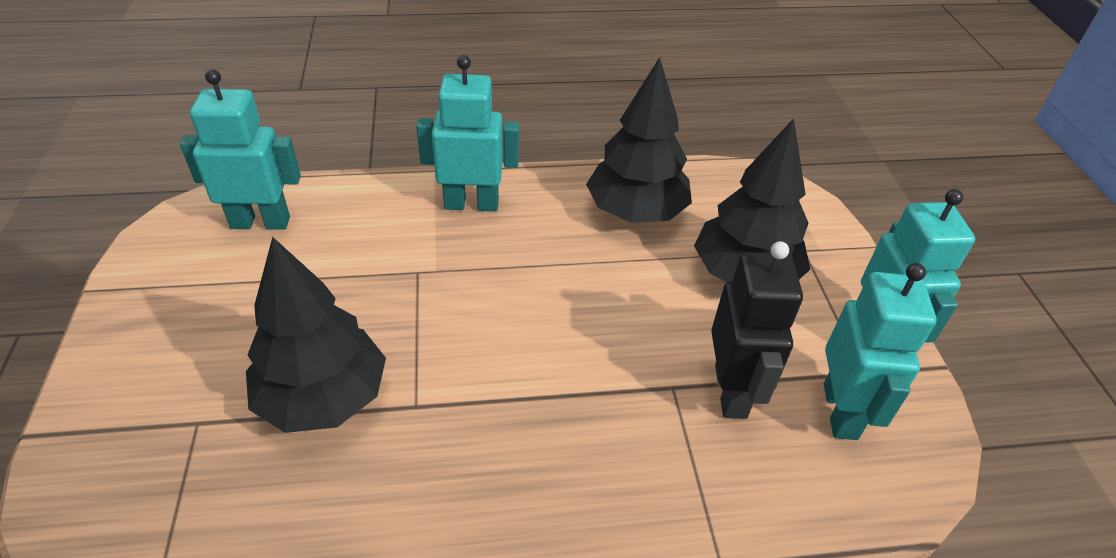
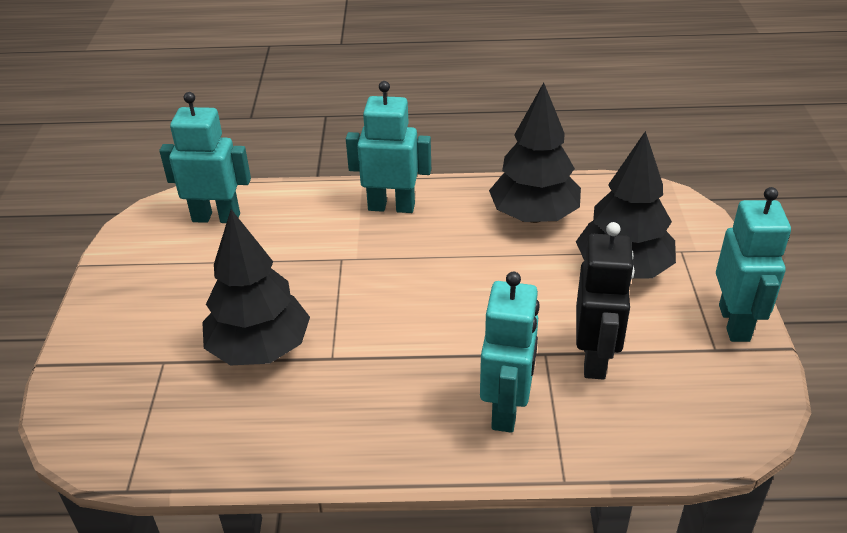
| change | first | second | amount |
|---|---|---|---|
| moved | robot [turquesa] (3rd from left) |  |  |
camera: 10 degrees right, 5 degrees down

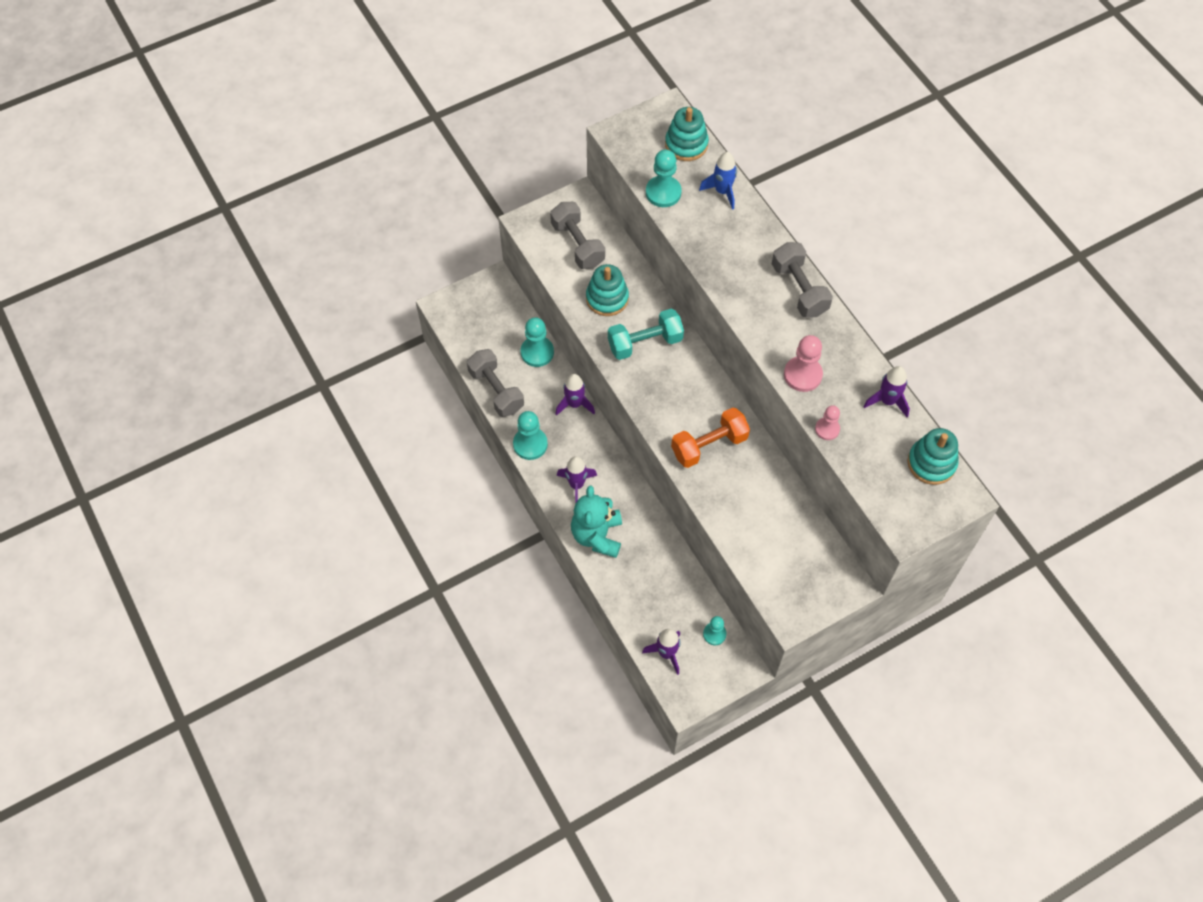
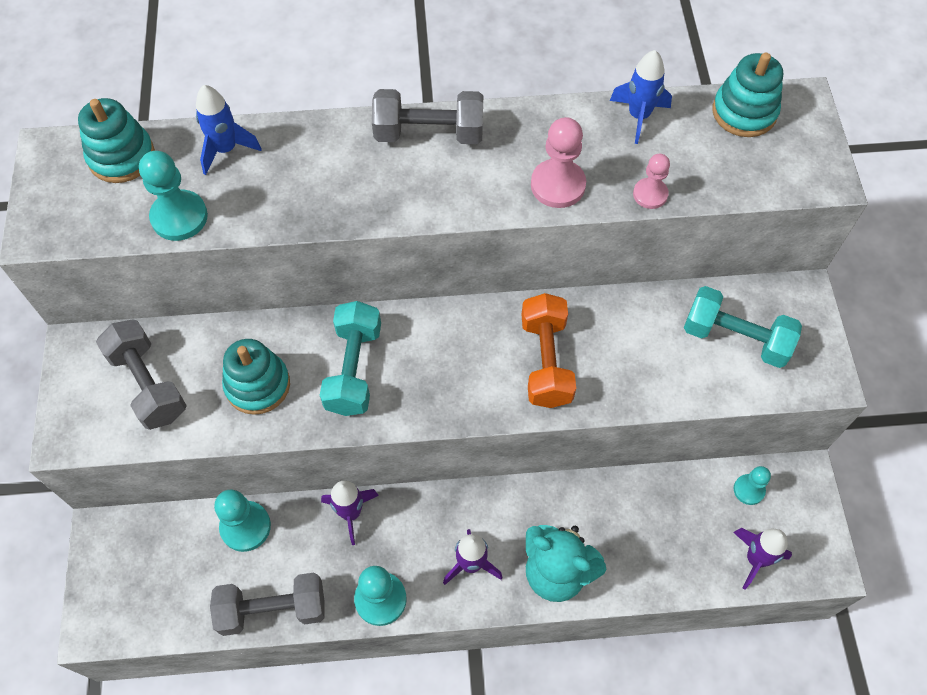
| change | first | second | amount |
|---|---|---|---|
| added |  | mancuerna [turquesa] (2nd from left) |  |
| recoloured | cohete [morado] (4th from left) | cohete [azul] (2nd from left) |  |
| turned | mancuerna [gris] (2nd from left in the first image) | mancuerna [gris] (1st from left) | 60 degrees clockwise |
camera: 65 degrees left, 0 degrees up

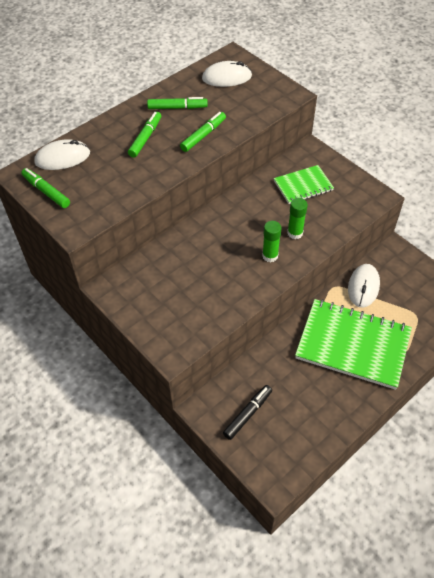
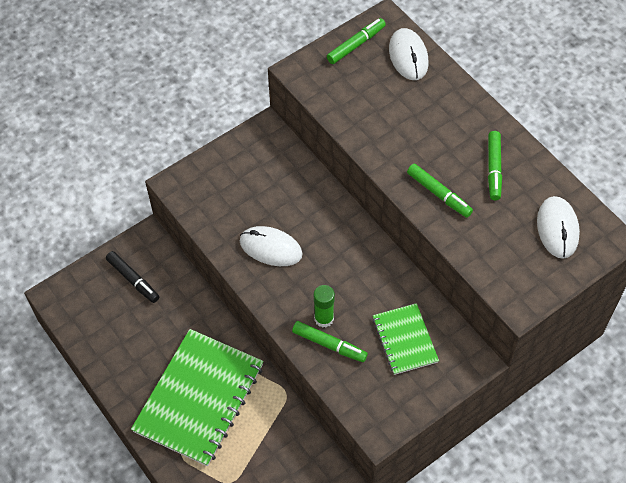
| change | first | second | amount |
|---|---|---|---|
| removed | barra de pegamento [verde] (1st from left) |  |  |
| moved | rotulador [verde] (2nd from left in the first image) | rotulador [verde] (1st from left) |  |
| moved | ratón [blanco] (3rd from left in the first image) | ratón [blanco] (1st from left) |  |
camera: 95 degrees right, 5 degrees up

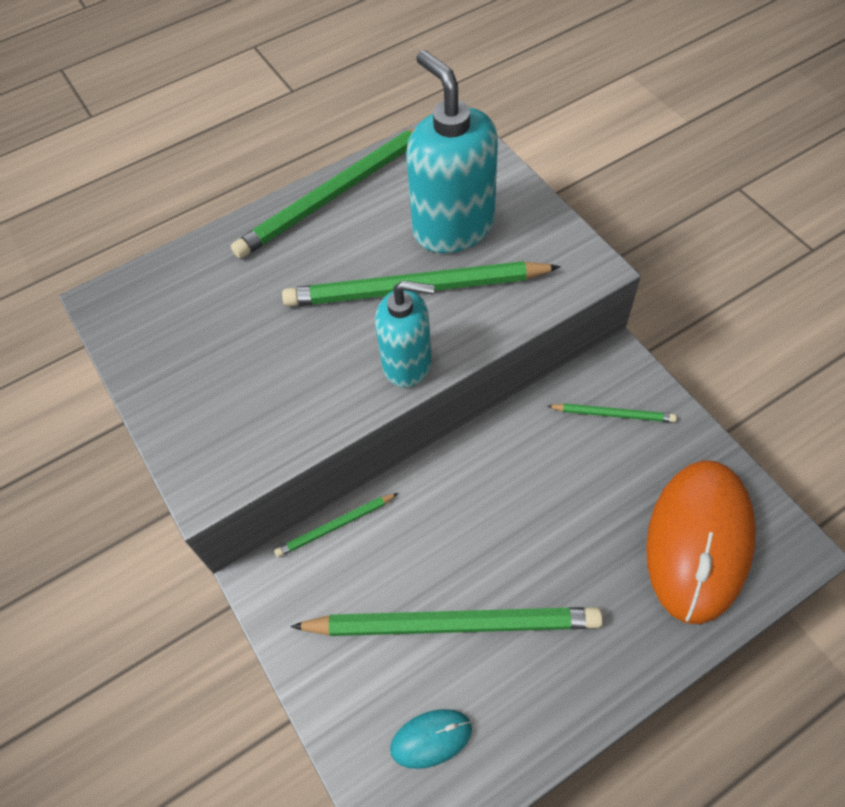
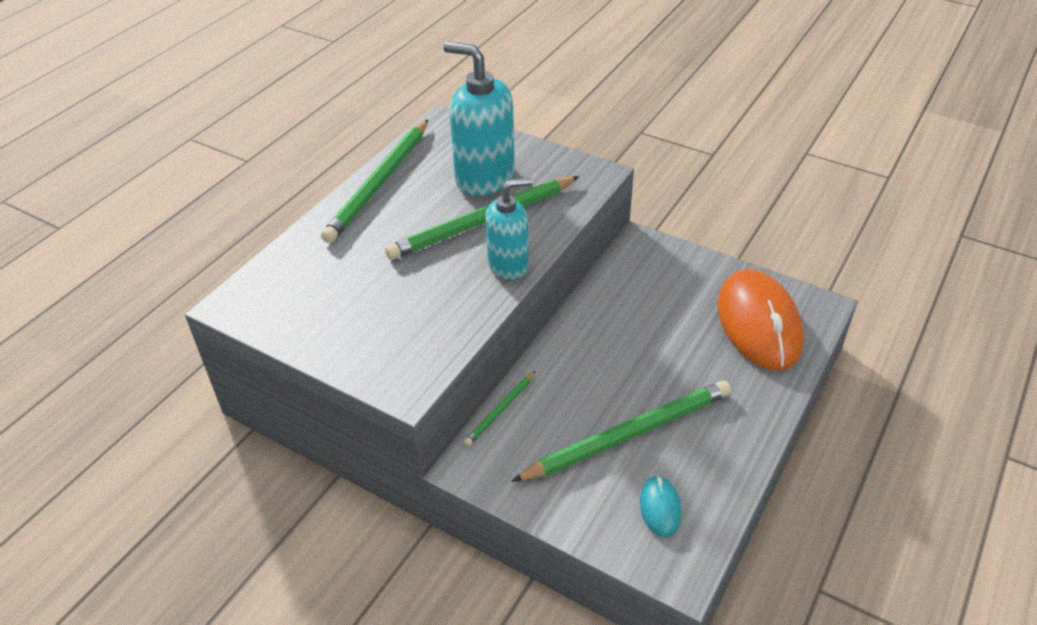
| change | first | second | amount |
|---|---|---|---|
| removed | lápiz [verde] (5th from left) |  |  |
| turned | ratón [turquesa] |  | 45 degrees counterclockwise |
camera: 30 degrees left, 15 degrees down

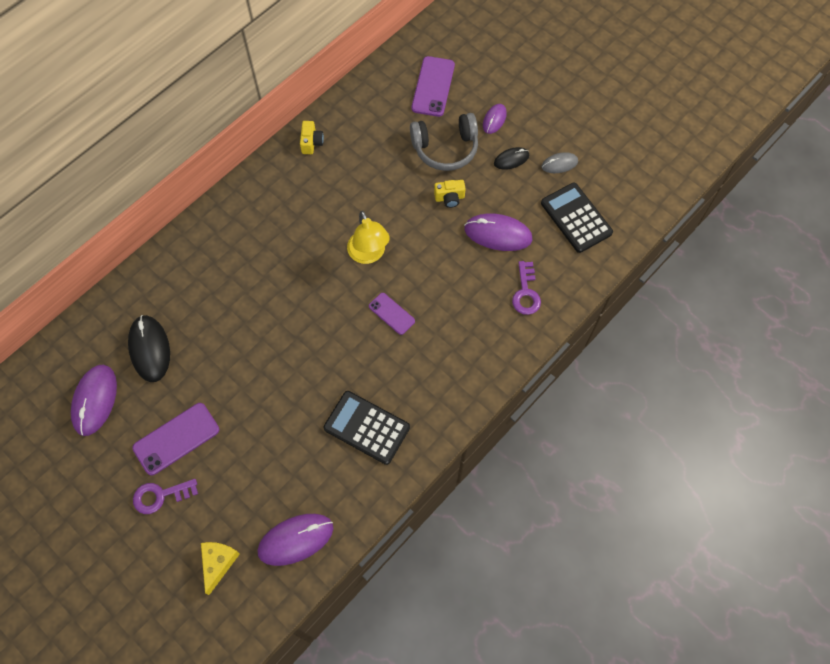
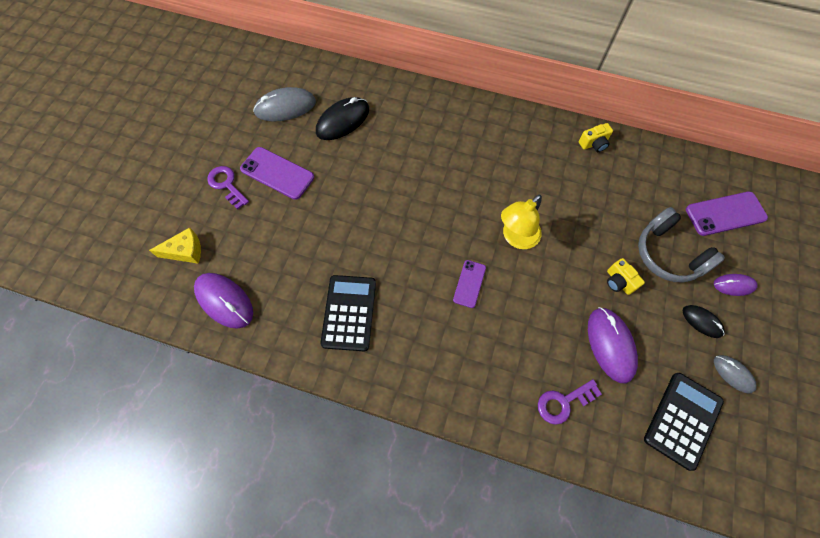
| change | first | second | amount |
|---|---|---|---|
| recoloured | ratón [morado] (1st from left) | ratón [gris] (1st from left) |  |
camera: 65 degrees right, 0 degrees up

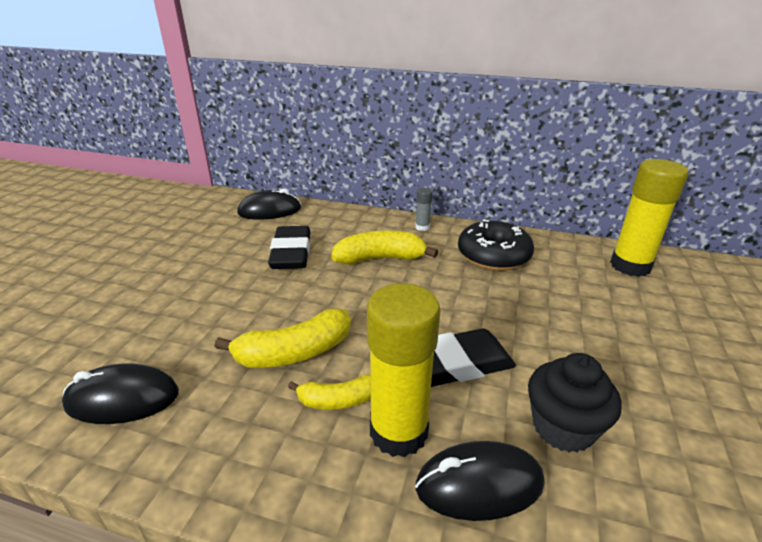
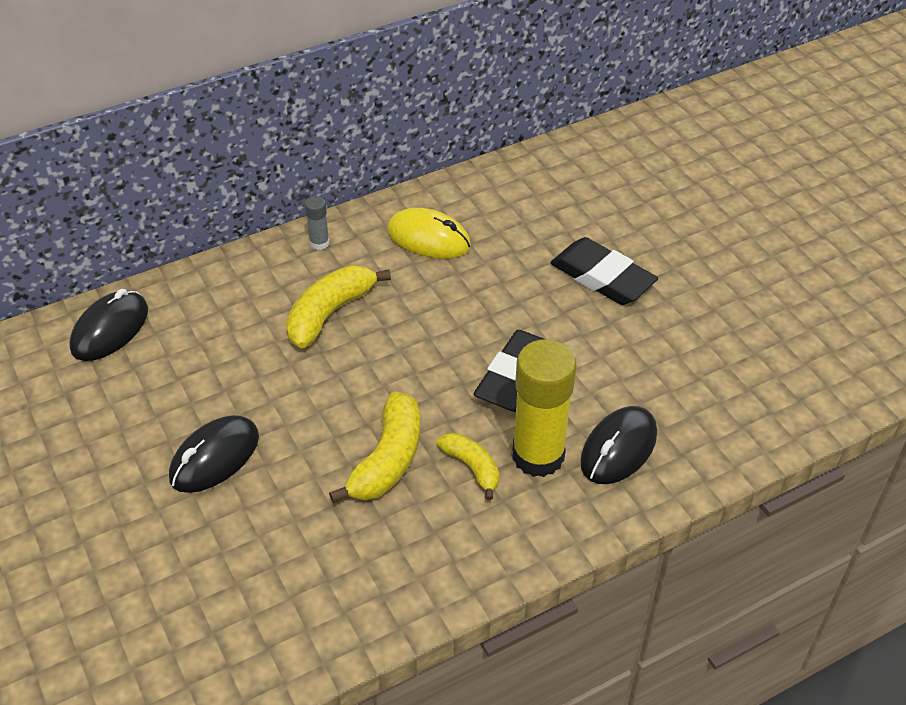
| change | first | second | amount |
|---|---|---|---|
| removed | magdalena [negro] |  |  |
| removed | barra de pegamento [amarillo] (2nd from left) |  |  |
| moved | ratón [negro] (1st from left in the first image) | ratón [negro] (2nd from left) |  |
| moved | goma de borrar [negro] (1st from left in the first image) | goma de borrar [negro] (2nd from left) |  |
| replaced | rosquilla [negro] | ratón [amarillo] |  |
| turned | plátano [amarillo] (2nd from left in the first image) | plátano [amarillo] (3rd from left) | 75 degrees counterclockwise |
camera: 45 degrees left, 15 degrees up

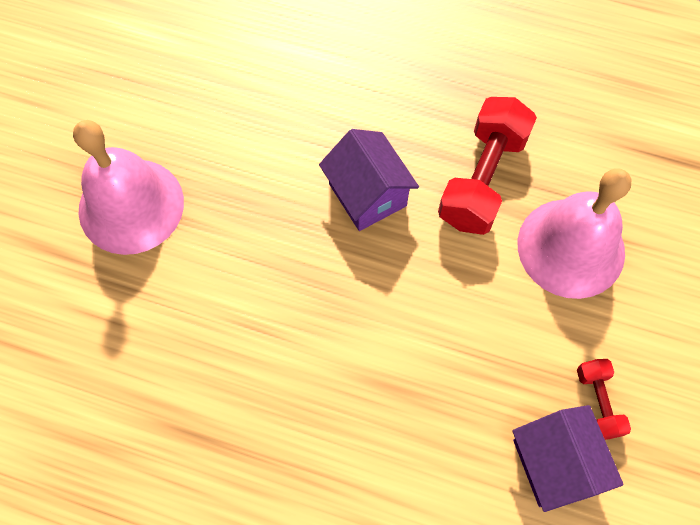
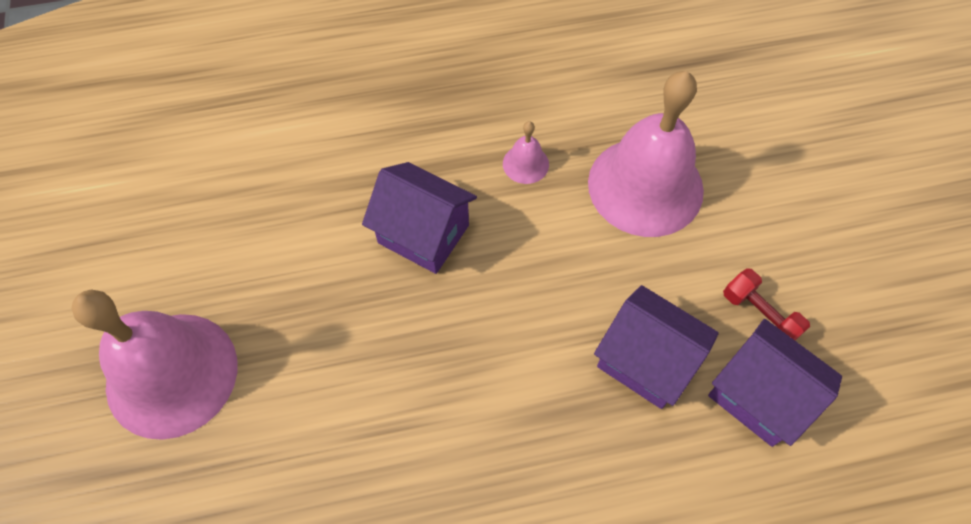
| change | first | second | amount |
|---|---|---|---|
| added |  | casa [morado] (2nd from left) |  |
| replaced | mancuerna [rojo] (1st from left) | campana [rosa] (2nd from left) |  |
camera: 30 degrees left, 5 degrees down

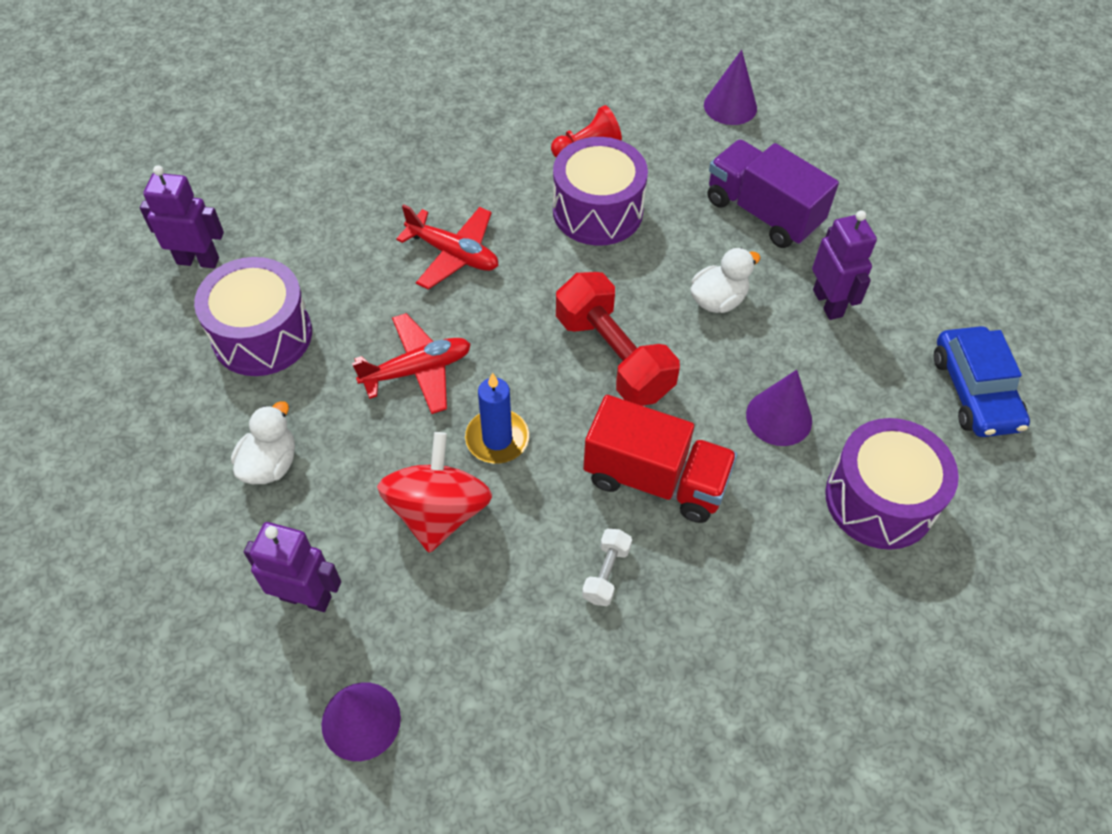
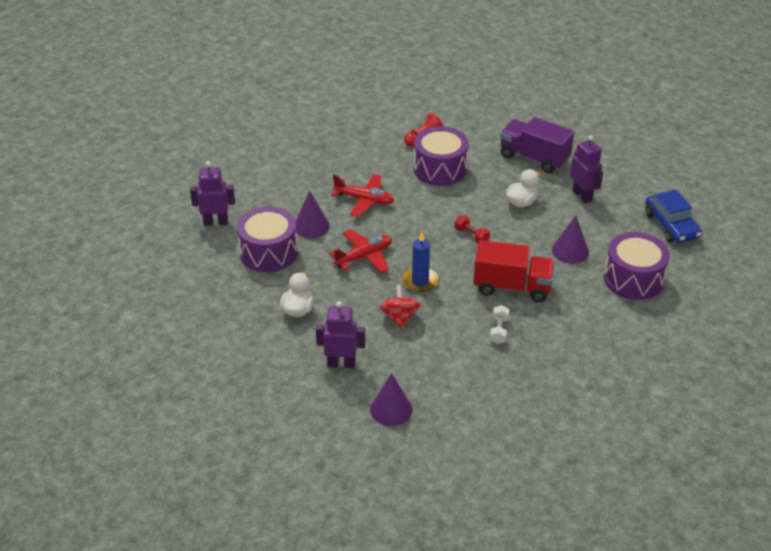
| change | first | second | amount |
|---|---|---|---|
| moved | cono [morado] (2nd from left in the first image) | cono [morado] (1st from left) |  |
| resized | peonza [rojo] |  | x0.66 |
| resized | mancuerna [rojo] |  | x0.46 |
camera: 10 degrees left, 15 degrees down

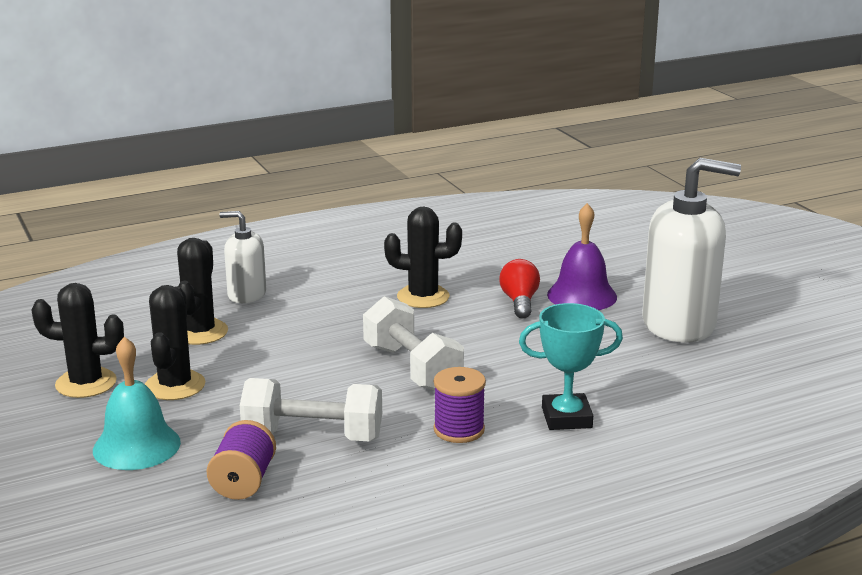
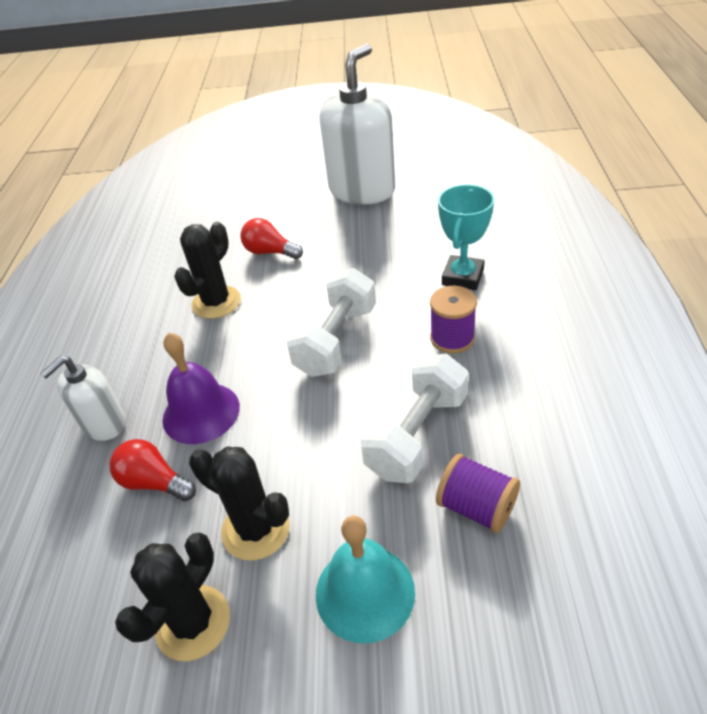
| change | first | second | amount |
|---|---|---|---|
| moved | campana [morado] |  |  |
| replaced | cactus [negro] (3rd from left) | bombilla [rojo] (1st from left) |  |
| turned | mancuerna [blanco] (2nd from left in the first image) | mancuerna [blanco] (1st from left) | 60 degrees counterclockwise |
camera: 60 degrees left, 20 degrees up

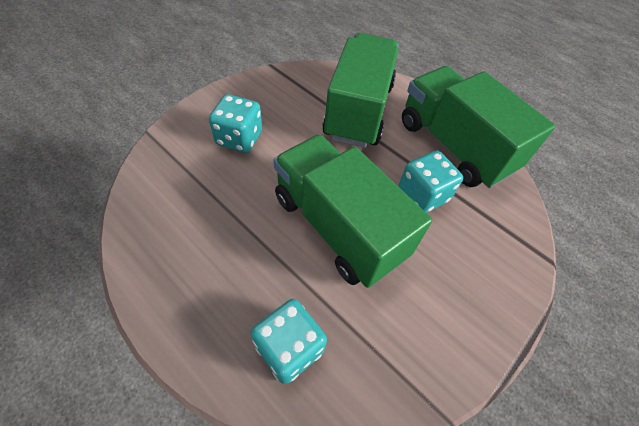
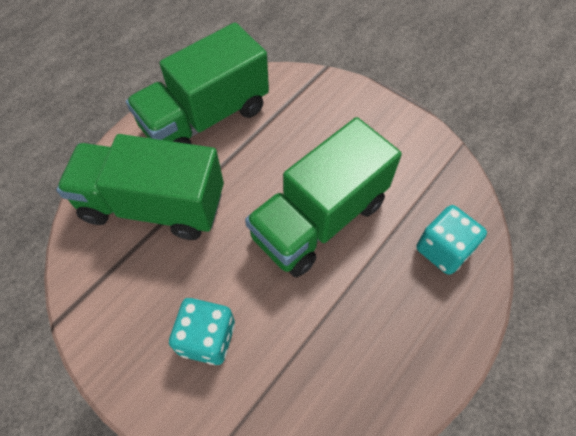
| change | first | second | amount |
|---|---|---|---|
| removed | dado [turquesa] (3rd from left) |  |  |
camera: 90 degrees left, 5 degrees up

